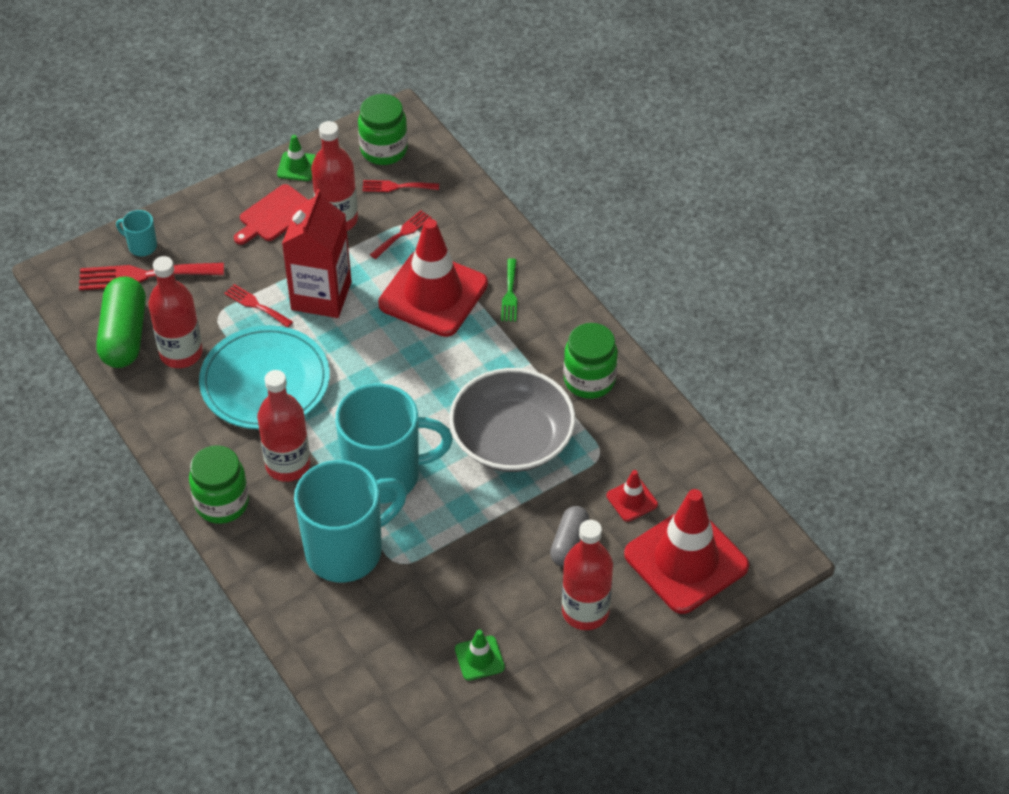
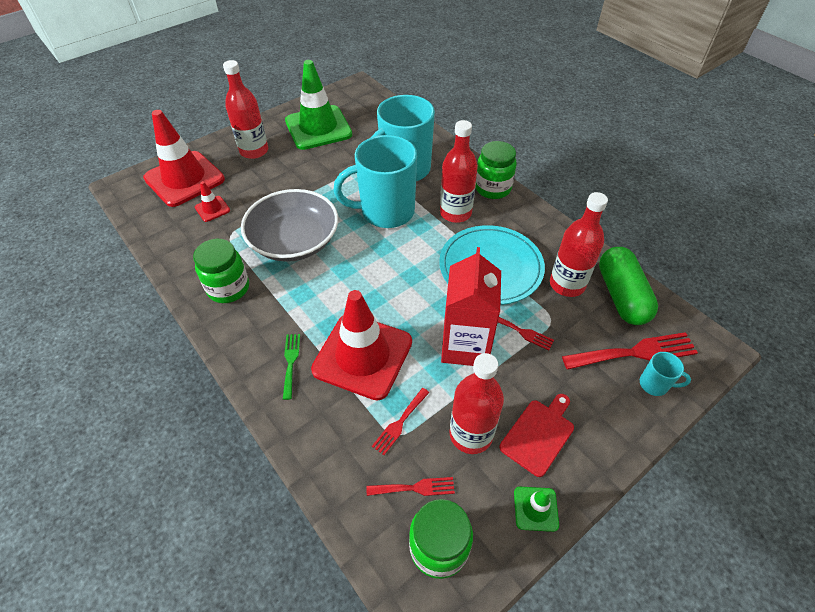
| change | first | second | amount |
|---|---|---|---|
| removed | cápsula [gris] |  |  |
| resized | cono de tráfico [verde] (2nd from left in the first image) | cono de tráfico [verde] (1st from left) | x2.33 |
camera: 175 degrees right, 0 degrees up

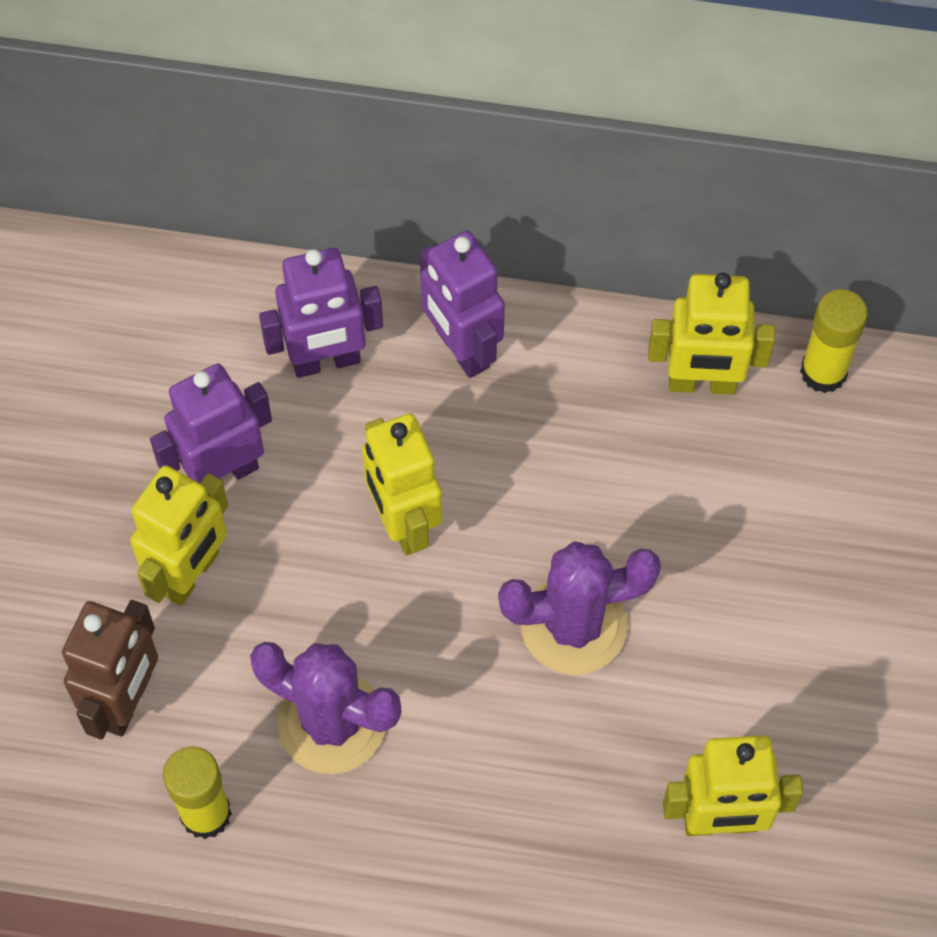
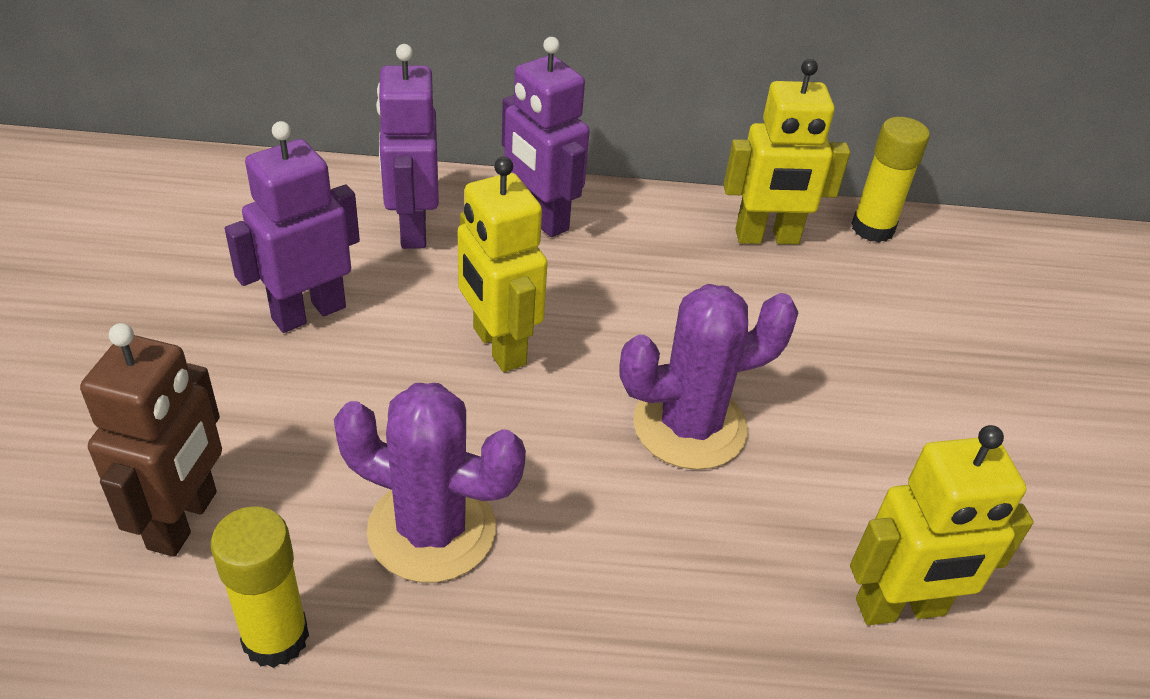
| change | first | second | amount |
|---|---|---|---|
| removed | robot [amarillo] (1st from left) |  |  |
| turned | robot [morado] (2nd from left) |  | 105 degrees clockwise |
camera: 10 degrees left, 20 degrees down

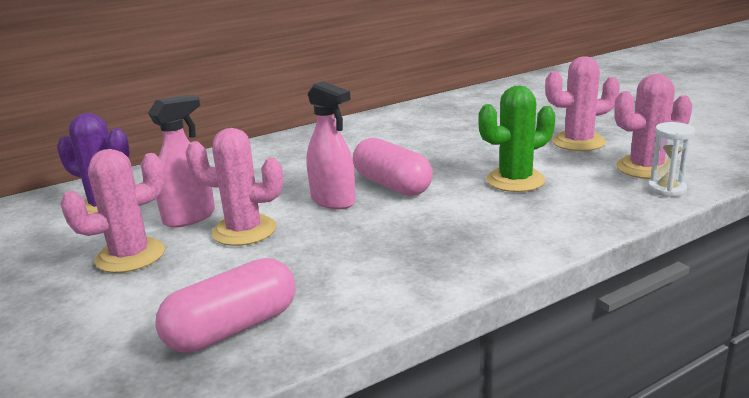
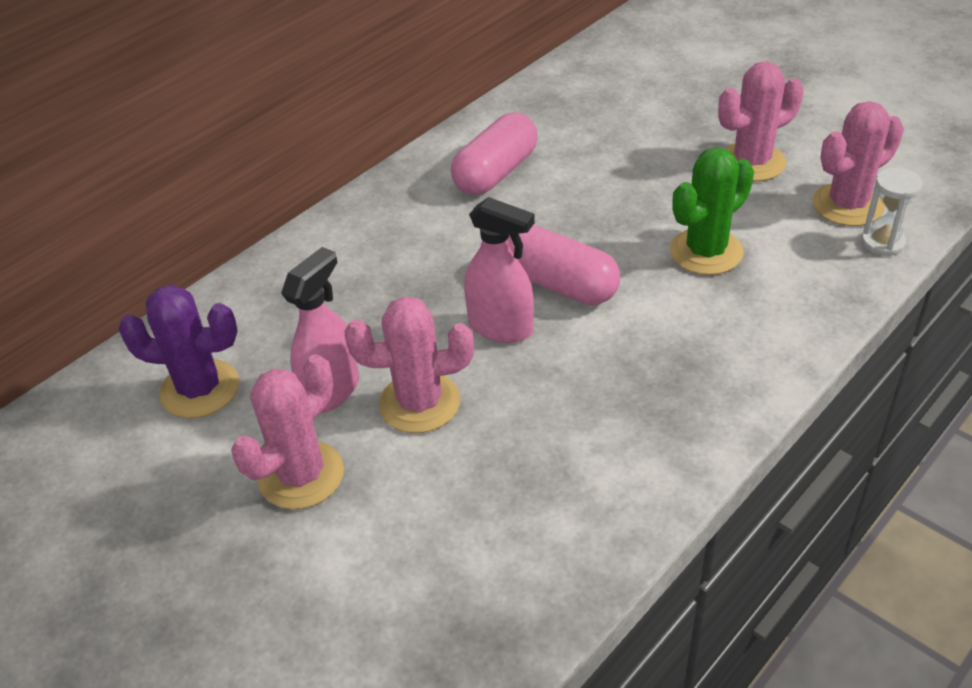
| change | first | second | amount |
|---|---|---|---|
| moved | cápsula [rosa] (1st from left) |  |  |
camera: 15 degrees left, 20 degrees up

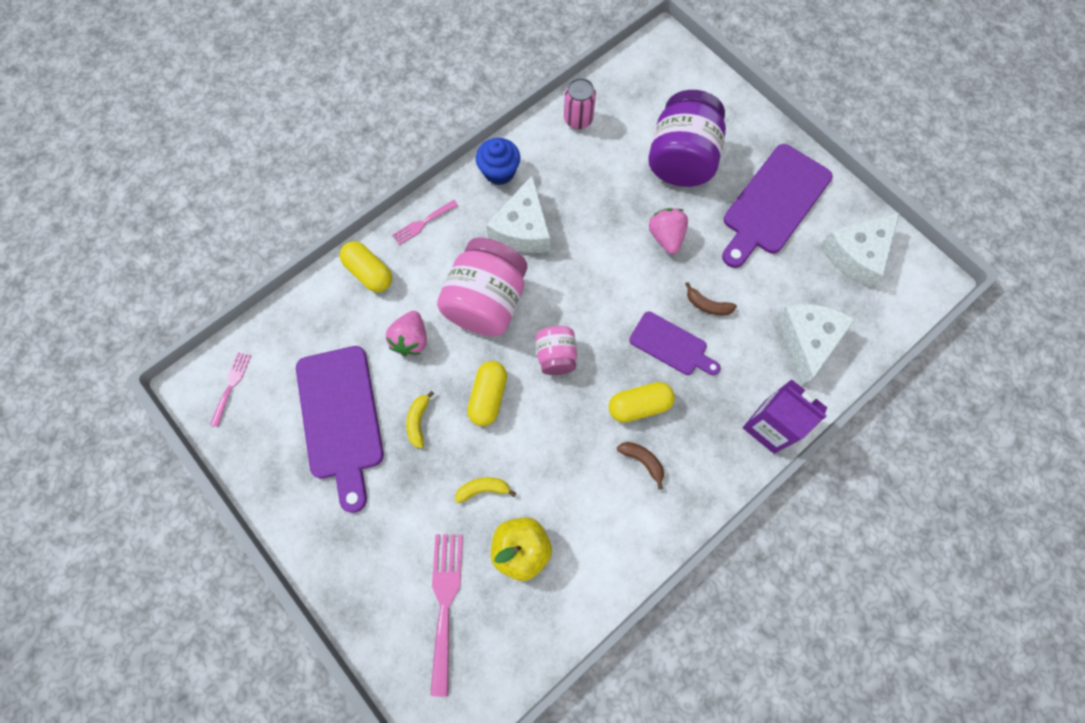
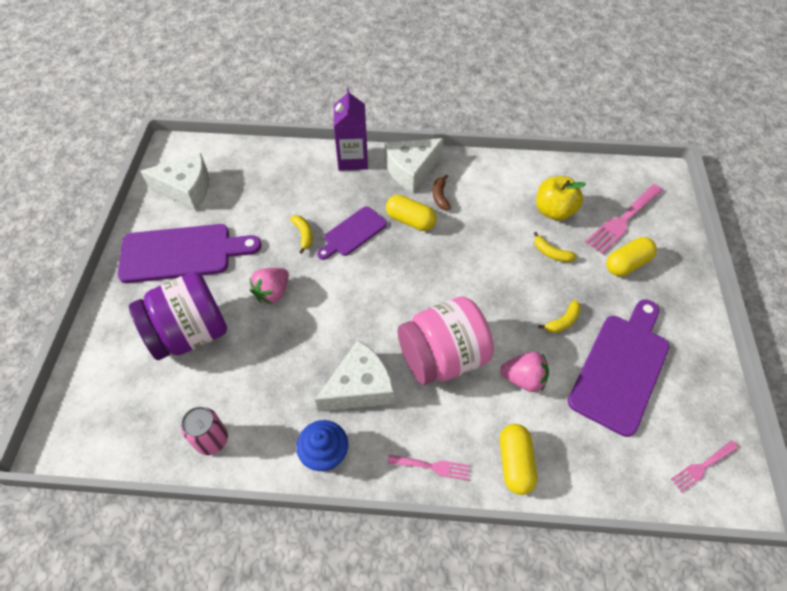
| change | first | second | amount |
|---|---|---|---|
| removed | tarro [rosa] (2nd from left) |  |  |
| moved | cápsula [amarillo] (2nd from left in the first image) | cápsula [amarillo] (3rd from left) |  |
| moved | queso [blanco] (2nd from left in the first image) | queso [blanco] (3rd from left) |  |
| recoloured | plátano [marrón] (2nd from left) | plátano [amarillo] (1st from left) |  |
| turned | fresa [rosa] (1st from left in the first image) | fresa [rosa] (2nd from left) | 45 degrees clockwise |
| turned | tabla de cortar [morado] (2nd from left) |  | 120 degrees counterclockwise |
camera: 135 degrees left, 15 degrees down

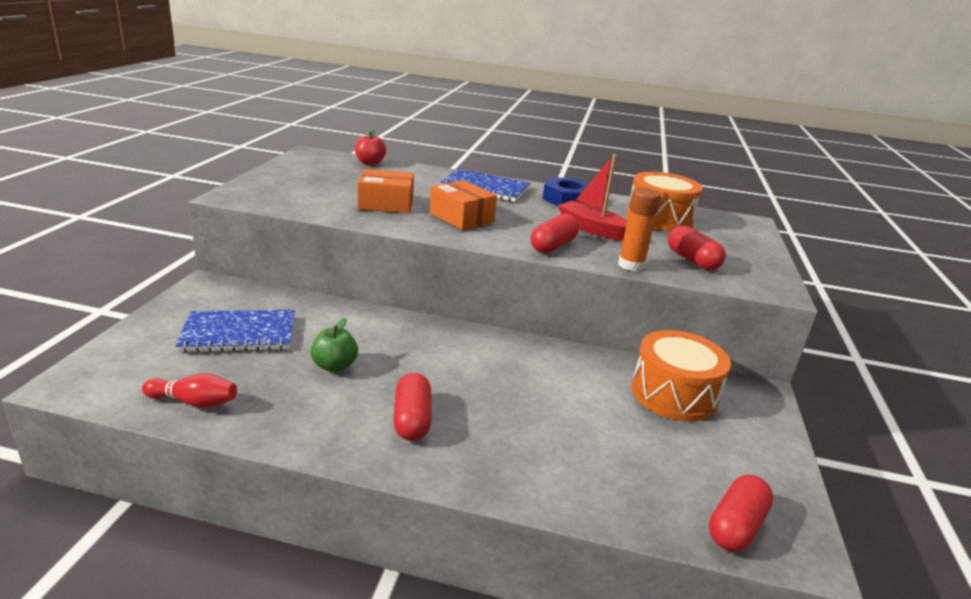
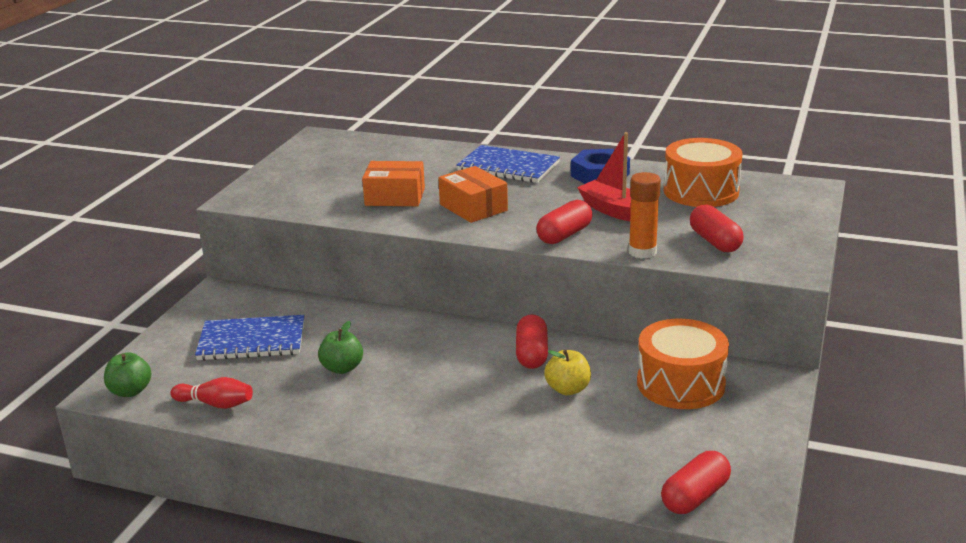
| change | first | second | amount |
|---|---|---|---|
| removed | manzana [rojo] |  |  |
| added |  | manzana [verde] (1st from left) |  |
| added |  | manzana [amarillo] |  |
| moved | cápsula [rojo] (1st from left) |  |  |
camera: 10 degrees right, 0 degrees up

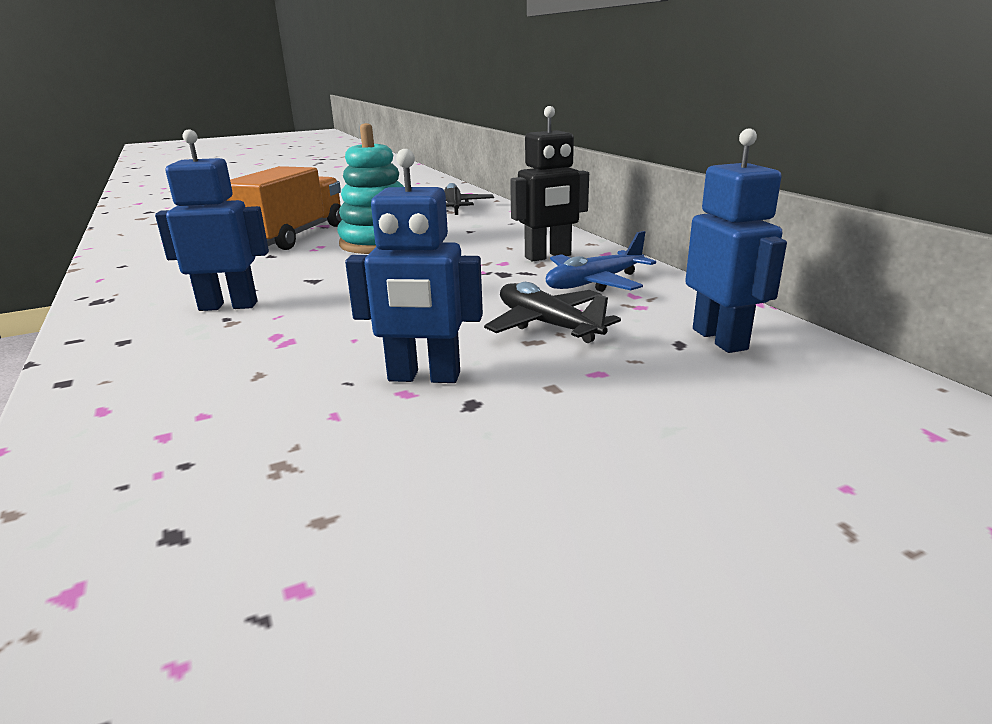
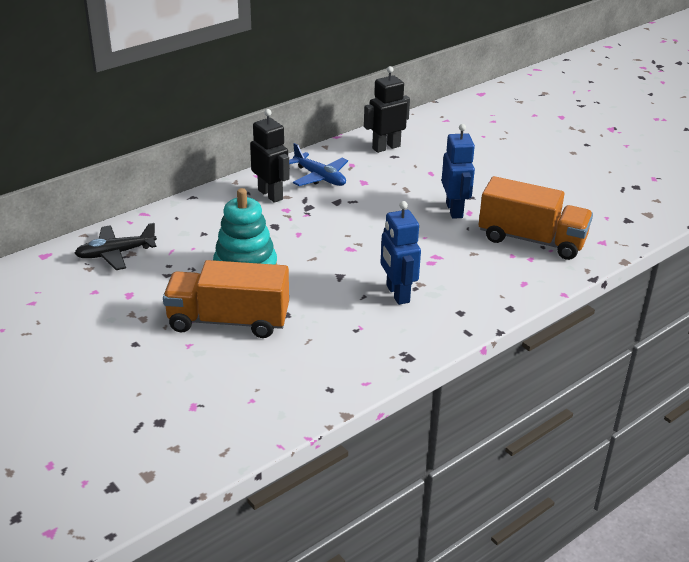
| change | first | second | amount |
|---|---|---|---|
| removed | avión [negro] (2nd from left) |  |  |
| added |  | camión [naranja] (2nd from left) |  |
| recoloured | robot [azul] (3rd from left) | robot [negro] (2nd from left) |  |
camera: 105 degrees left, 10 degrees up

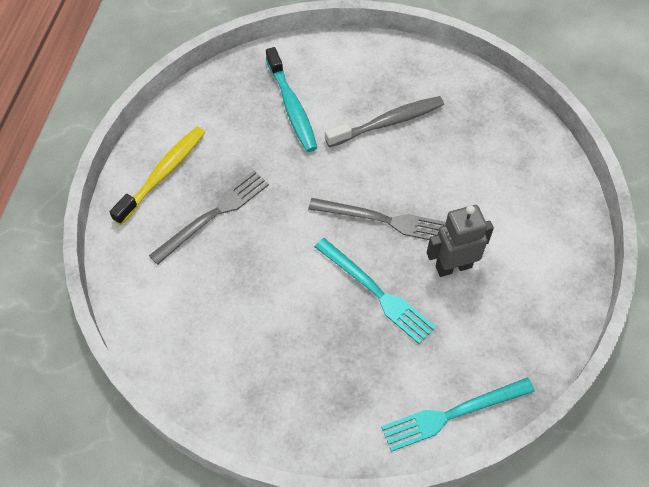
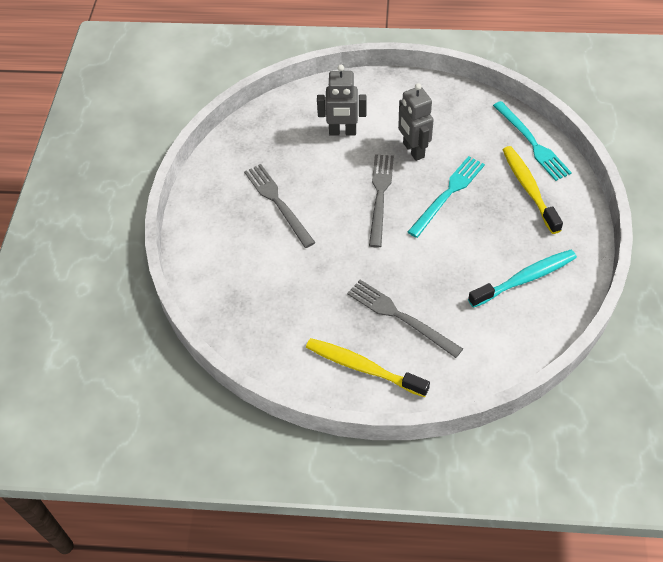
| change | first | second | amount |
|---|---|---|---|
| added |  | robot [gris] (1st from left) |  |
| added |  | cepillo de dientes [amarillo] (2nd from left) |  |
| moved | cepillo de dientes [turquesa] |  |  |
| replaced | cepillo de dientes [gris] | tenedor [gris] (1st from left) |  |
camera: 95 degrees left, 5 degrees down

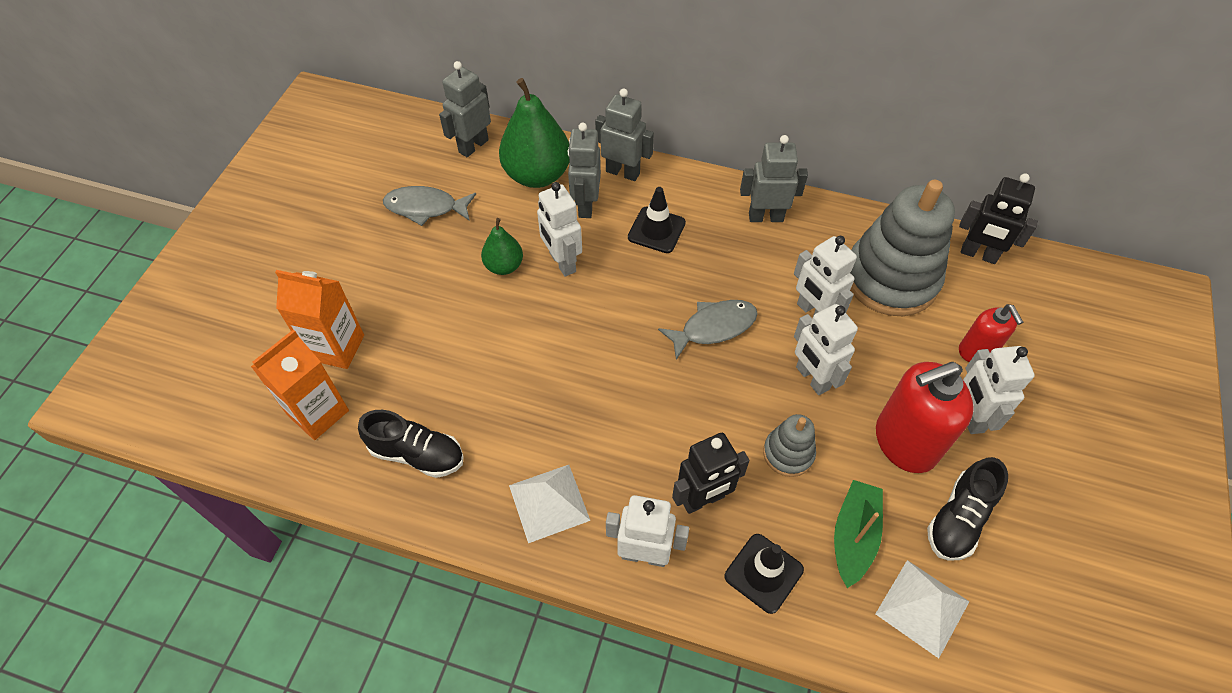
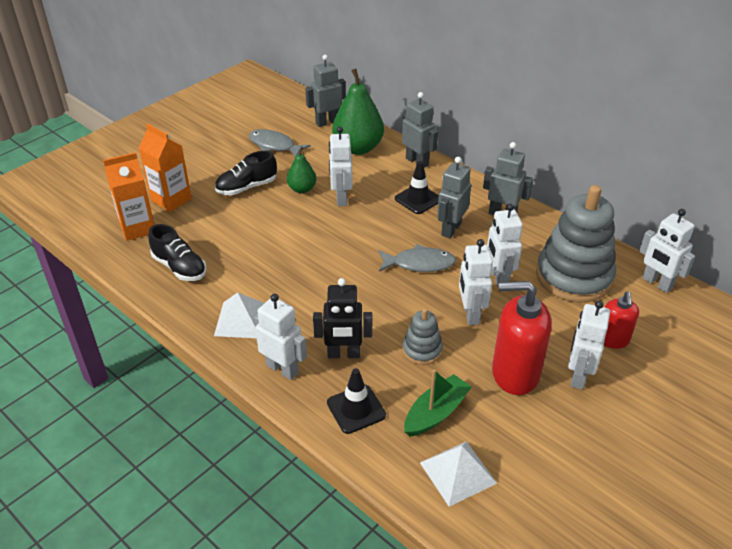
| change | first | second | amount |
|---|---|---|---|
| moved | robot [gris] (2nd from left in the first image) | robot [gris] (3rd from left) |  |
| moved | zapato [negro] (2nd from left) |  |  |
| recoloured | robot [negro] (2nd from left) | robot [blanco] (6th from left) |  |
camera: 25 degrees right, 15 degrees down

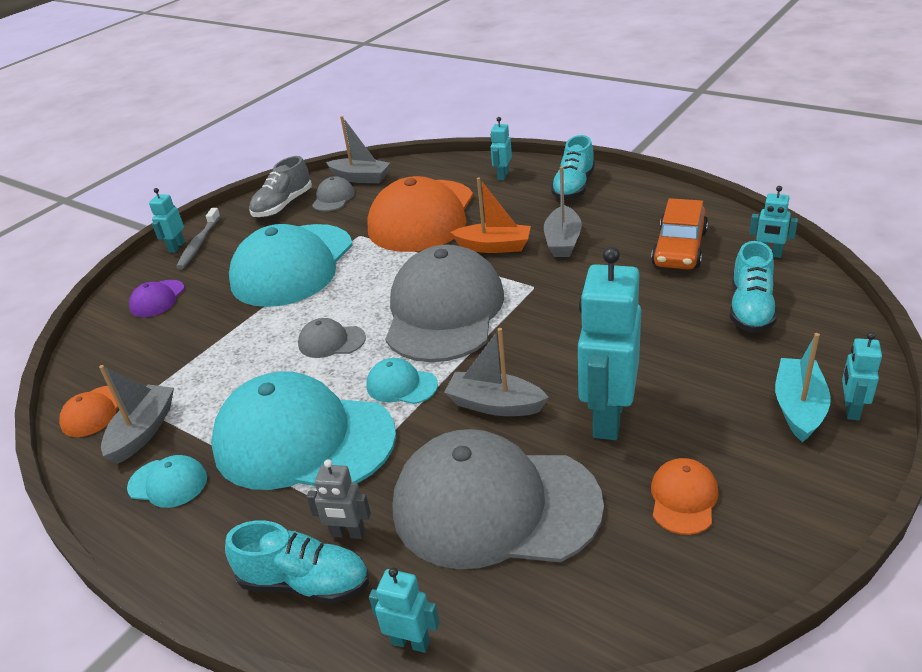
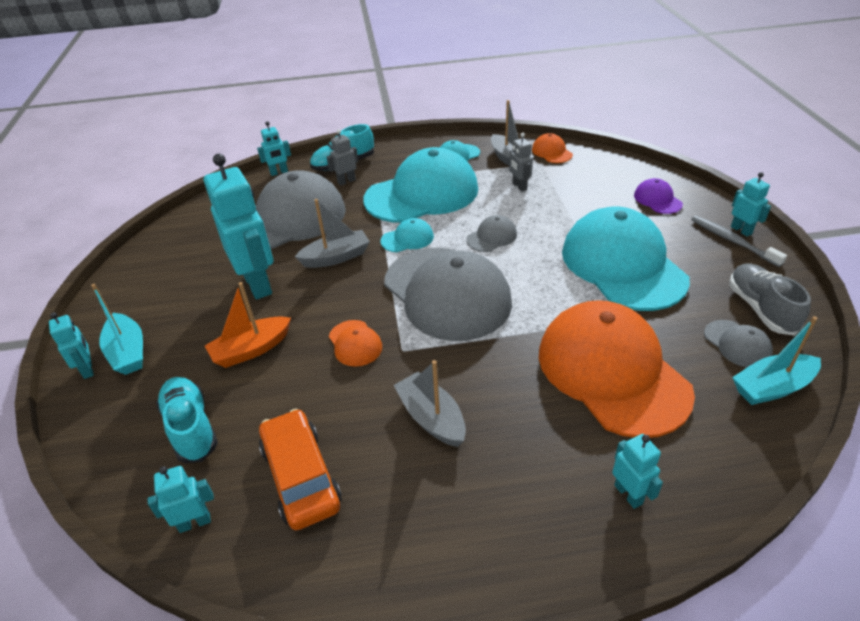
| change | first | second | amount |
|---|---|---|---|
| removed | zapato [turquesa] (2nd from left) |  |  |
| added |  | robot [gris] (2nd from left) |  |
| moved | barco [naranja] |  |  |
| moved | gorra [naranja] (3rd from left in the first image) | gorra [naranja] (1st from left) |  |
| recoloured | barco [gris] (2nd from left) | barco [turquesa] (2nd from left) |  |
camera: 135 degrees right, 5 degrees up

